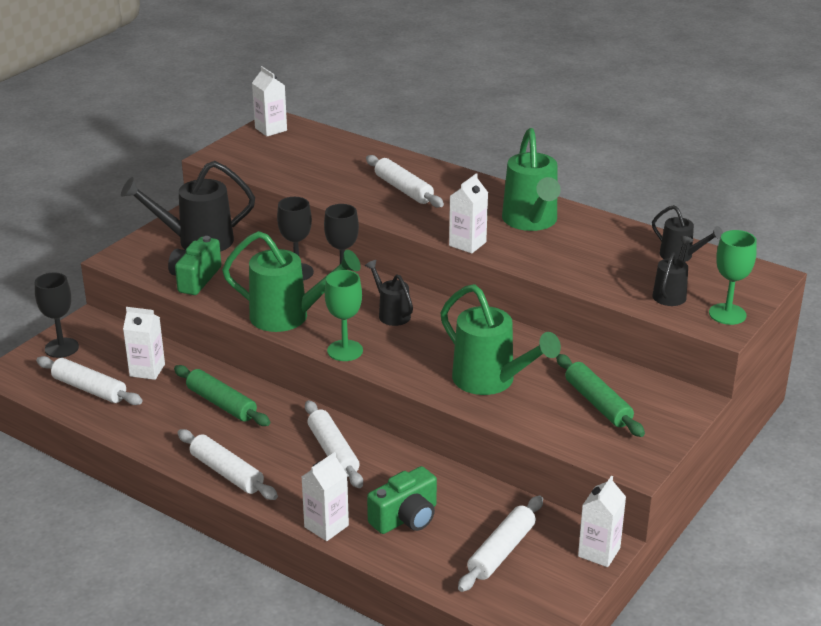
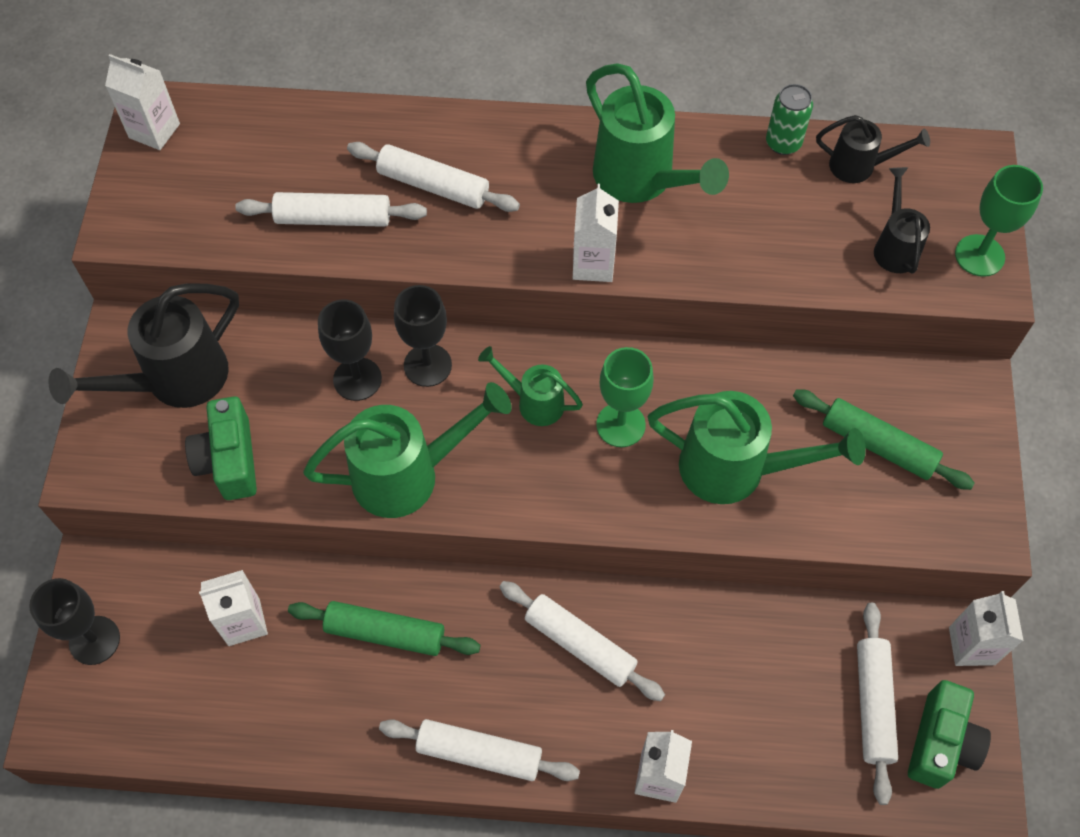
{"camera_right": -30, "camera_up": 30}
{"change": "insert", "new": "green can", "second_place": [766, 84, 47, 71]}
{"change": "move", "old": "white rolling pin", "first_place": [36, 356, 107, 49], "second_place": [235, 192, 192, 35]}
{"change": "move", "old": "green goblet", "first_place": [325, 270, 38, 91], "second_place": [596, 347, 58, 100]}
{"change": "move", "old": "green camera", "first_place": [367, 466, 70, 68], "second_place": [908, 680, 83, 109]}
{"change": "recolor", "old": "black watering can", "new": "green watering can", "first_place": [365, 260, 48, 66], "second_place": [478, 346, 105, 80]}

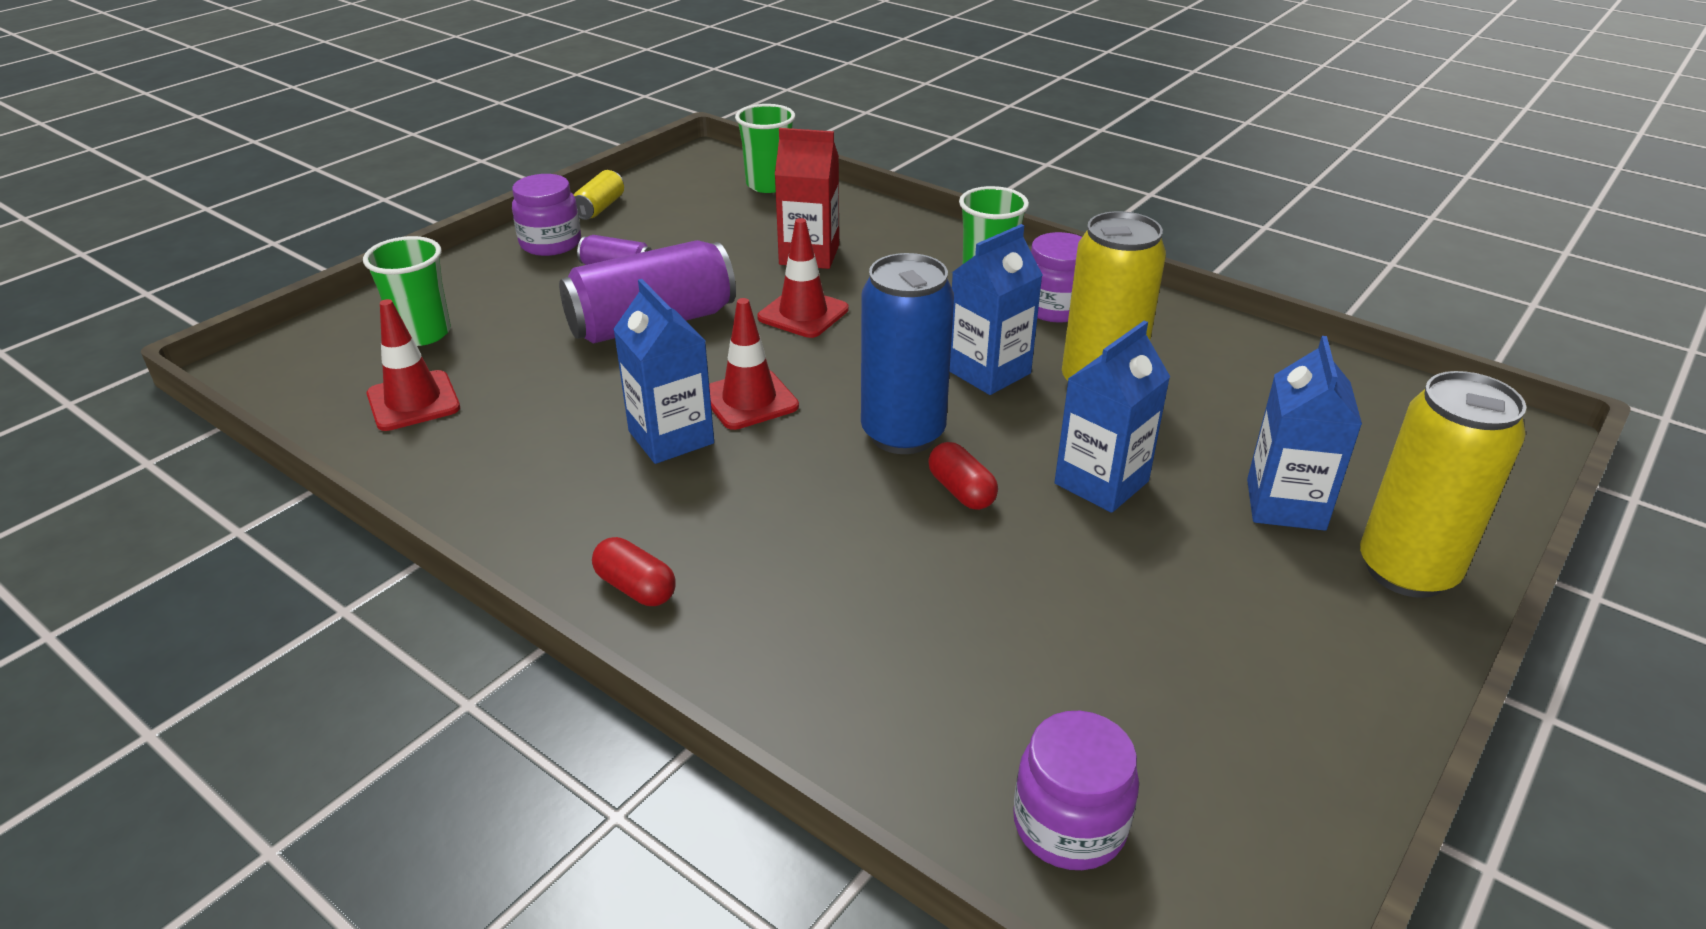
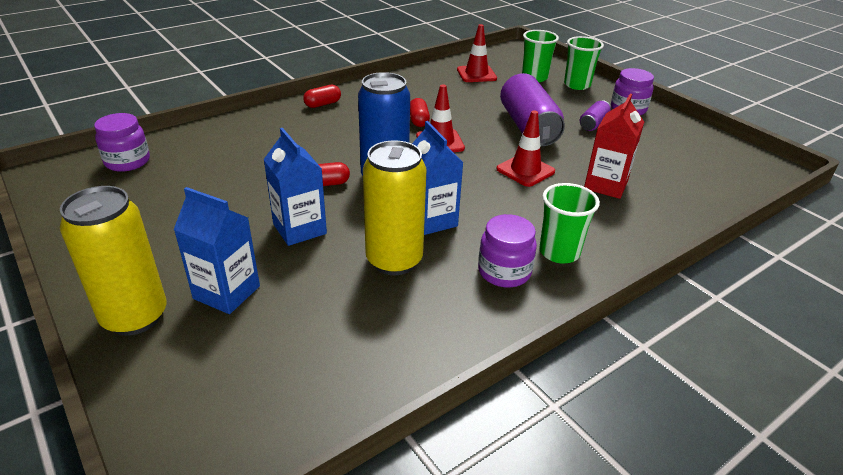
{"camera_right": 105, "camera_up": 0}
{"change": "delete", "old": "yellow can", "first_place": [574, 170, 50, 50]}
{"change": "move", "old": "green cup", "first_place": [735, 104, 60, 89], "second_place": [564, 36, 40, 54]}
{"change": "replace", "old": "blue carton", "new": "red capsule", "first_place": [613, 279, 101, 185], "second_place": [410, 98, 20, 29]}

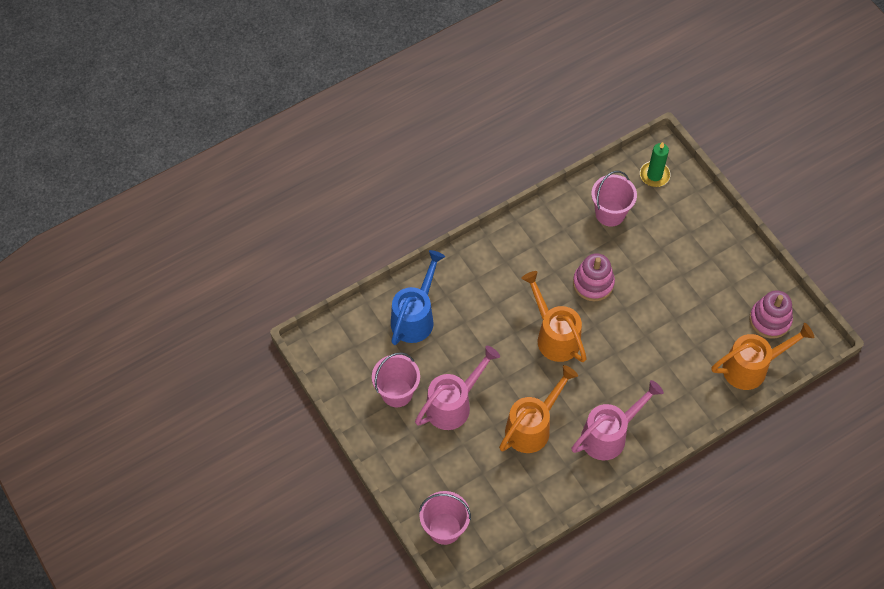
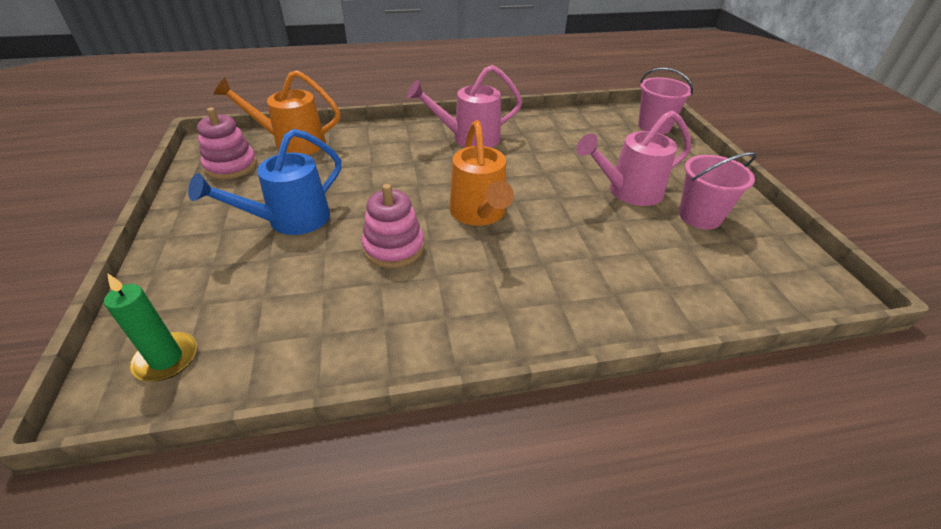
{"camera_right": -160, "camera_up": -20}
{"change": "delete", "old": "orange watering can", "first_place": [499, 365, 79, 88]}
{"change": "delete", "old": "pink bucket", "first_place": [591, 171, 46, 56]}
{"change": "move", "old": "blue watering can", "first_place": [391, 250, 54, 95], "second_place": [188, 129, 153, 106]}

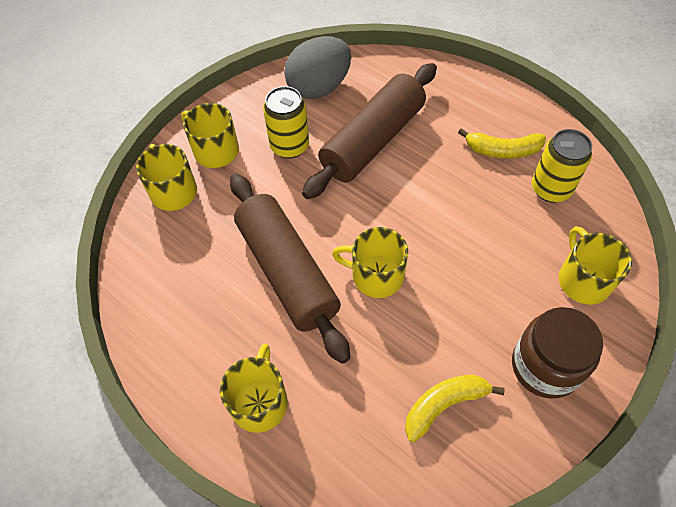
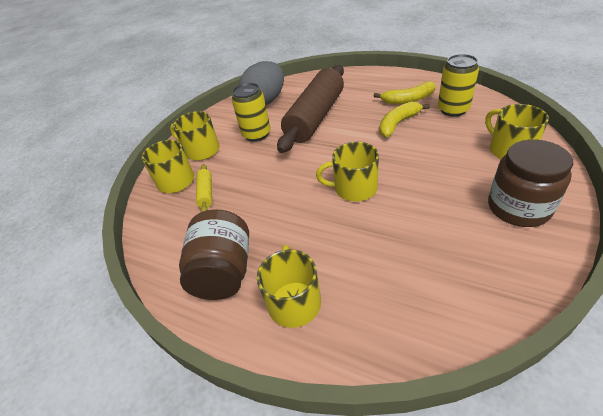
{"camera_right": -10, "camera_up": -15}
{"change": "delete", "old": "brown rolling pin", "first_place": [230, 173, 120, 191]}
{"change": "insert", "new": "brown jar", "second_place": [179, 209, 70, 91]}
{"change": "insert", "new": "yellow rolling pin", "second_place": [196, 164, 16, 48]}
{"change": "move", "old": "yellow banana", "first_place": [405, 375, 100, 67], "second_place": [379, 102, 51, 35]}

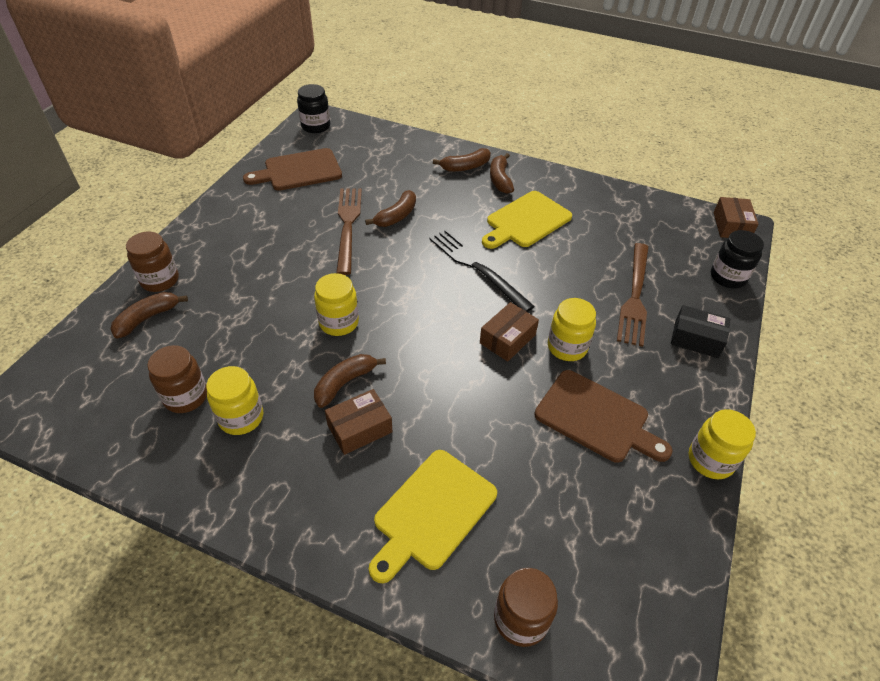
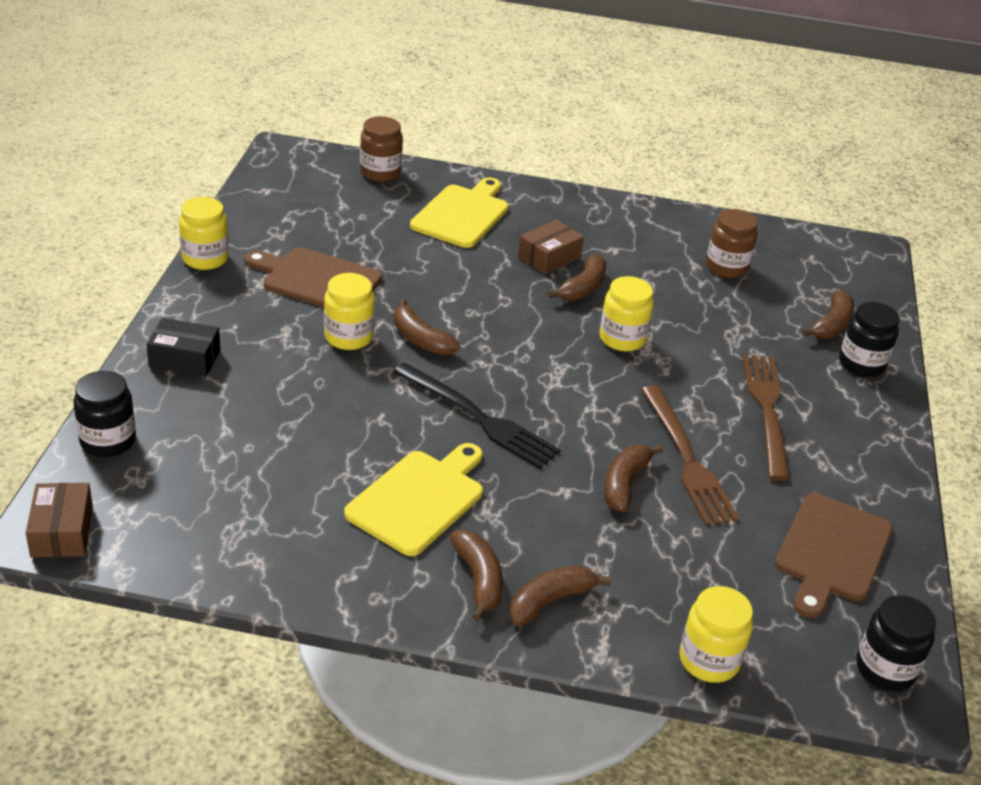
{"camera_right": 165, "camera_up": -10}
{"change": "move", "old": "yellow jar", "first_place": [206, 366, 57, 69], "second_place": [679, 586, 74, 97]}
{"change": "move", "old": "brown fork", "first_place": [617, 243, 32, 104], "second_place": [743, 354, 47, 127]}
{"change": "replace", "old": "brown box", "new": "brown banana", "first_place": [480, 302, 59, 60], "second_place": [394, 299, 66, 56]}
{"change": "recolor", "old": "brown jar", "new": "black jar", "first_place": [126, 232, 53, 60], "second_place": [839, 302, 61, 75]}
{"change": "rotate", "old": "brown cutting board", "first_place": [243, 148, 99, 43], "second_place": [775, 493, 118, 125], "degrees": 150}

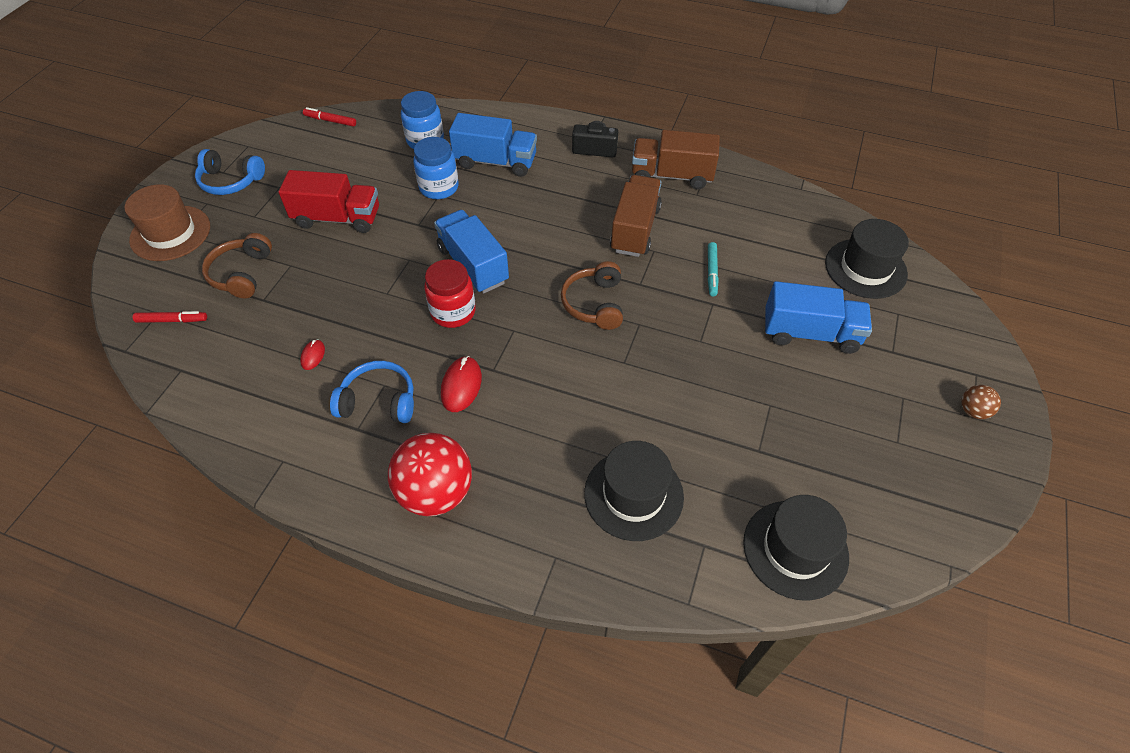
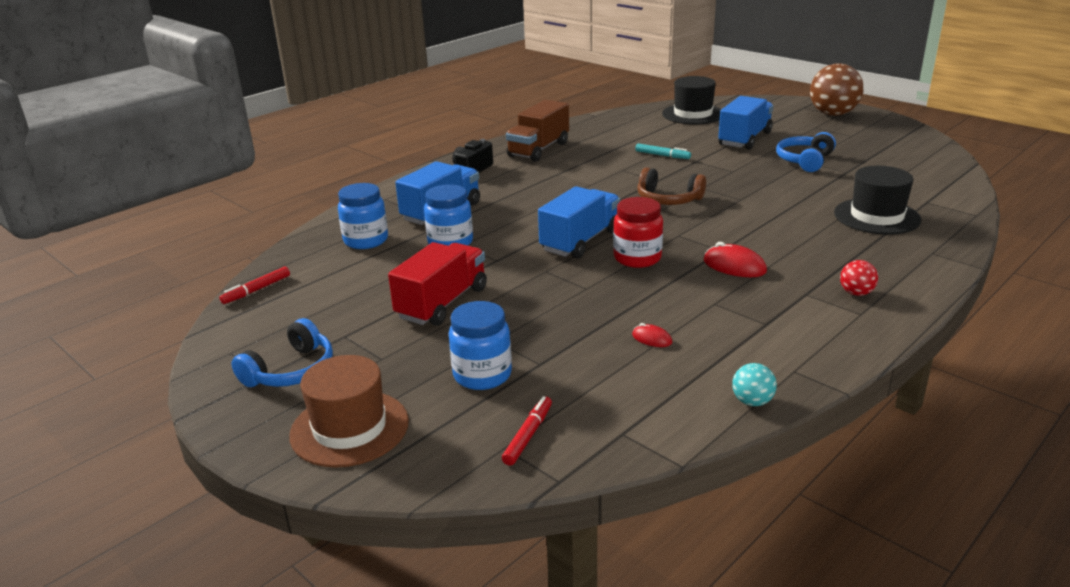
{"camera_right": -65, "camera_up": -25}
{"change": "delete", "old": "brown truck", "first_place": [610, 175, 52, 82]}
{"change": "delete", "old": "black hat", "first_place": [743, 495, 106, 105]}
{"change": "insert", "new": "turquoise ball", "second_place": [732, 363, 45, 43]}
{"change": "move", "old": "blue headphones", "first_place": [330, 361, 84, 62], "second_place": [776, 132, 60, 40]}
{"change": "replace", "old": "brown headphones", "new": "blue jar", "first_place": [202, 233, 70, 65], "second_place": [449, 301, 63, 89]}
{"change": "rotate", "old": "blue truck", "first_place": [434, 210, 75, 84], "second_place": [538, 186, 82, 73], "degrees": 135}
{"change": "resize", "old": "red ball", "first_place": [388, 433, 84, 83], "second_place": [840, 260, 38, 36], "factor": 0.46}
{"change": "resize", "old": "brown ball", "first_place": [961, 385, 40, 34], "second_place": [810, 64, 54, 52], "factor": 2.17}

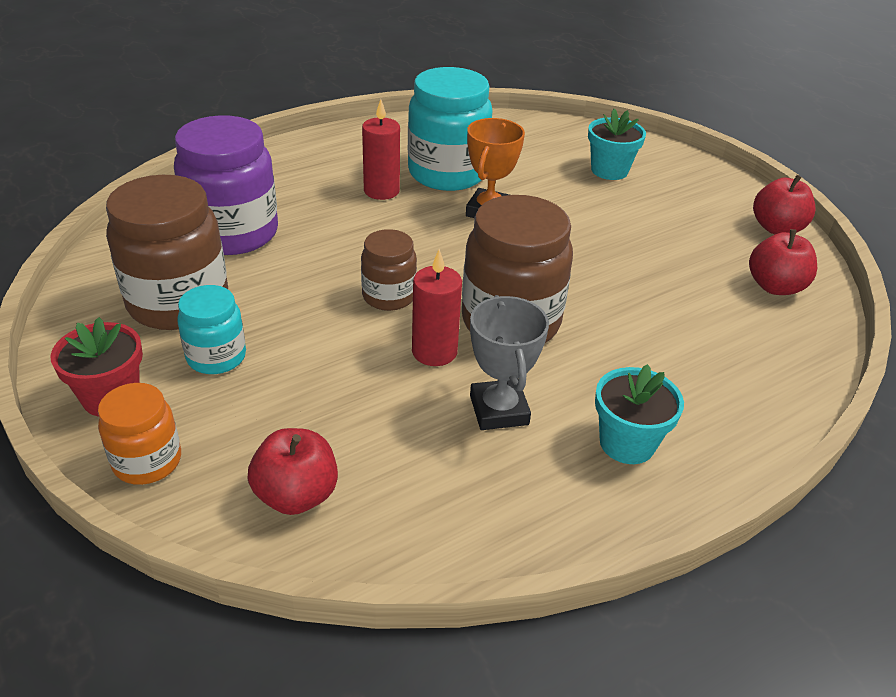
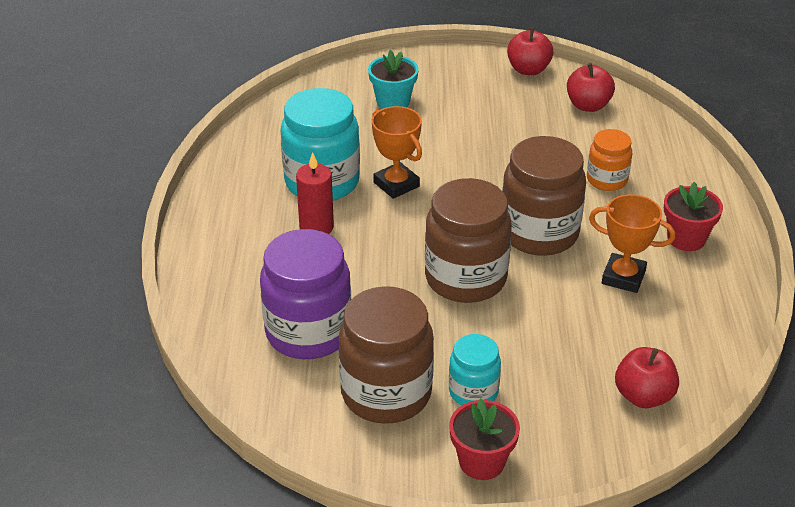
{"camera_right": -55, "camera_up": 0}
{"change": "delete", "old": "red candle", "first_place": [412, 249, 50, 117]}
{"change": "move", "old": "orange jar", "first_place": [98, 383, 83, 102], "second_place": [587, 129, 45, 62]}
{"change": "recolor", "old": "grey trophy", "new": "orange trophy", "first_place": [470, 295, 79, 135], "second_place": [589, 194, 86, 99]}
{"change": "recolor", "old": "turquoise flower pot", "new": "red flower pot", "first_place": [595, 364, 89, 100], "second_place": [664, 182, 59, 69]}
{"change": "resize", "old": "brown jar", "first_place": [361, 229, 56, 82], "second_place": [425, 178, 87, 125], "factor": 1.81}

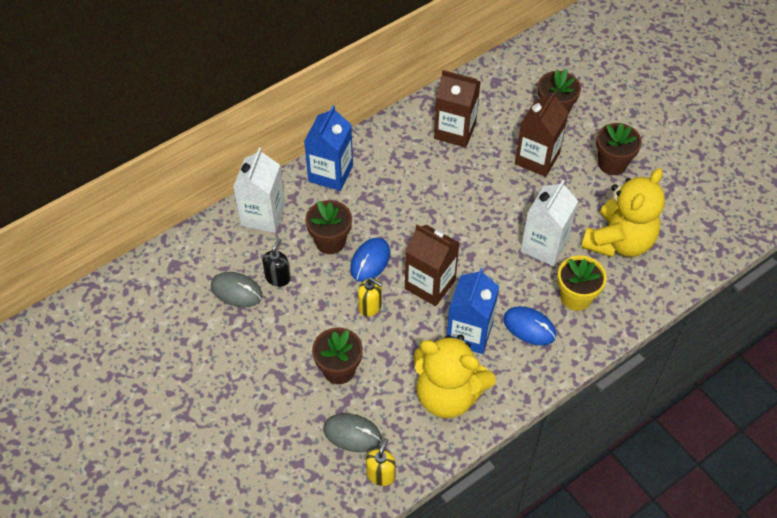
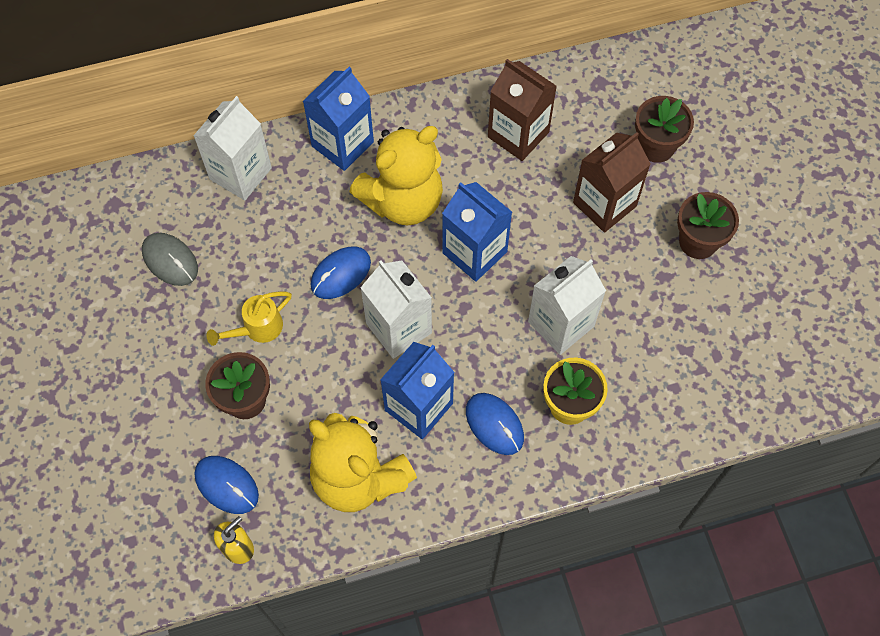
{"camera_right": 20, "camera_up": 10}
{"change": "delete", "old": "black soap dispenser", "first_place": [262, 238, 29, 49]}
{"change": "delete", "old": "brown flower pot", "first_place": [305, 200, 47, 54]}
{"change": "delete", "old": "yellow soap dispenser", "first_place": [358, 277, 24, 40]}
{"change": "insert", "new": "yellow watering can", "second_place": [207, 292, 85, 54]}
{"change": "insert", "new": "blue carton", "second_place": [442, 182, 70, 100]}
{"change": "move", "old": "yellow teddy bear", "first_place": [581, 168, 84, 89], "second_place": [349, 126, 94, 99]}
{"change": "recolor", "old": "grey mouse", "new": "blue mouse", "first_place": [323, 413, 59, 39], "second_place": [194, 456, 65, 58]}
{"change": "recolor", "old": "brown carton", "new": "white carton", "first_place": [405, 224, 54, 82], "second_place": [360, 260, 72, 99]}

